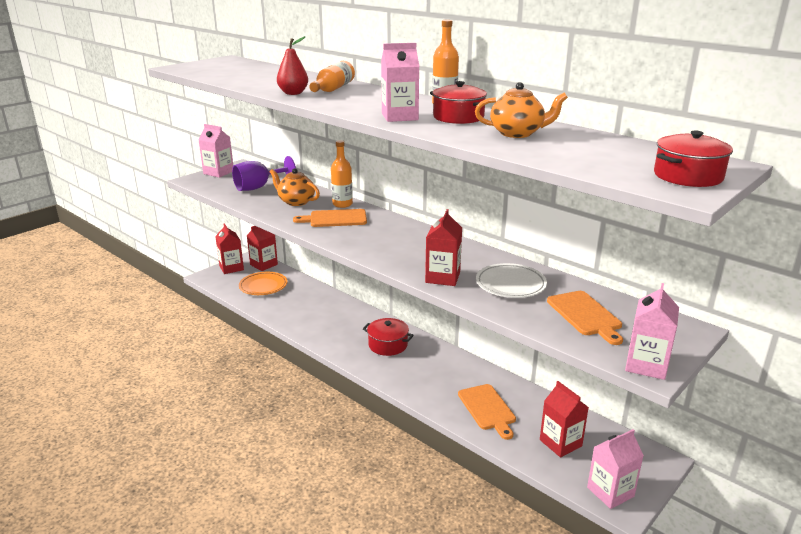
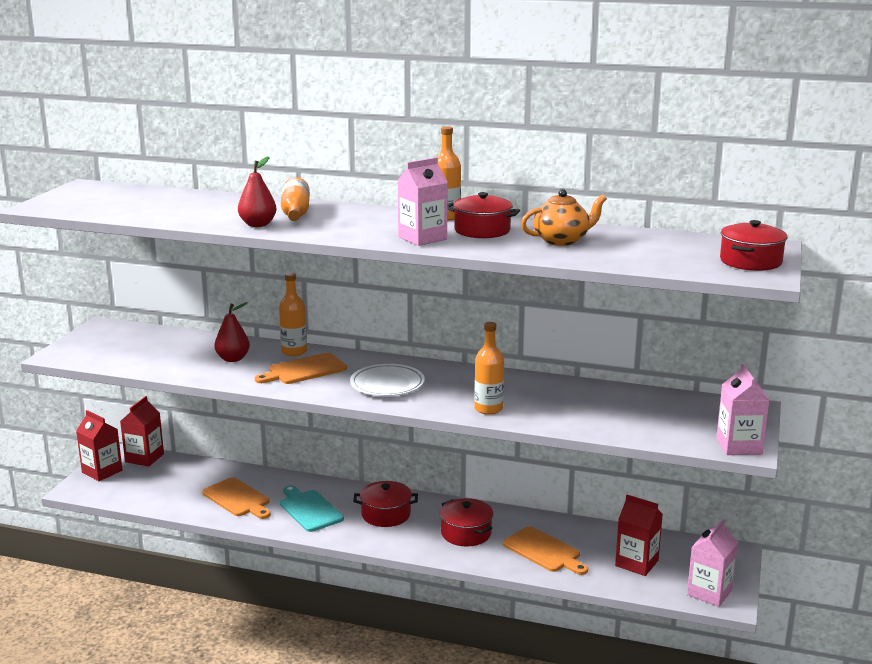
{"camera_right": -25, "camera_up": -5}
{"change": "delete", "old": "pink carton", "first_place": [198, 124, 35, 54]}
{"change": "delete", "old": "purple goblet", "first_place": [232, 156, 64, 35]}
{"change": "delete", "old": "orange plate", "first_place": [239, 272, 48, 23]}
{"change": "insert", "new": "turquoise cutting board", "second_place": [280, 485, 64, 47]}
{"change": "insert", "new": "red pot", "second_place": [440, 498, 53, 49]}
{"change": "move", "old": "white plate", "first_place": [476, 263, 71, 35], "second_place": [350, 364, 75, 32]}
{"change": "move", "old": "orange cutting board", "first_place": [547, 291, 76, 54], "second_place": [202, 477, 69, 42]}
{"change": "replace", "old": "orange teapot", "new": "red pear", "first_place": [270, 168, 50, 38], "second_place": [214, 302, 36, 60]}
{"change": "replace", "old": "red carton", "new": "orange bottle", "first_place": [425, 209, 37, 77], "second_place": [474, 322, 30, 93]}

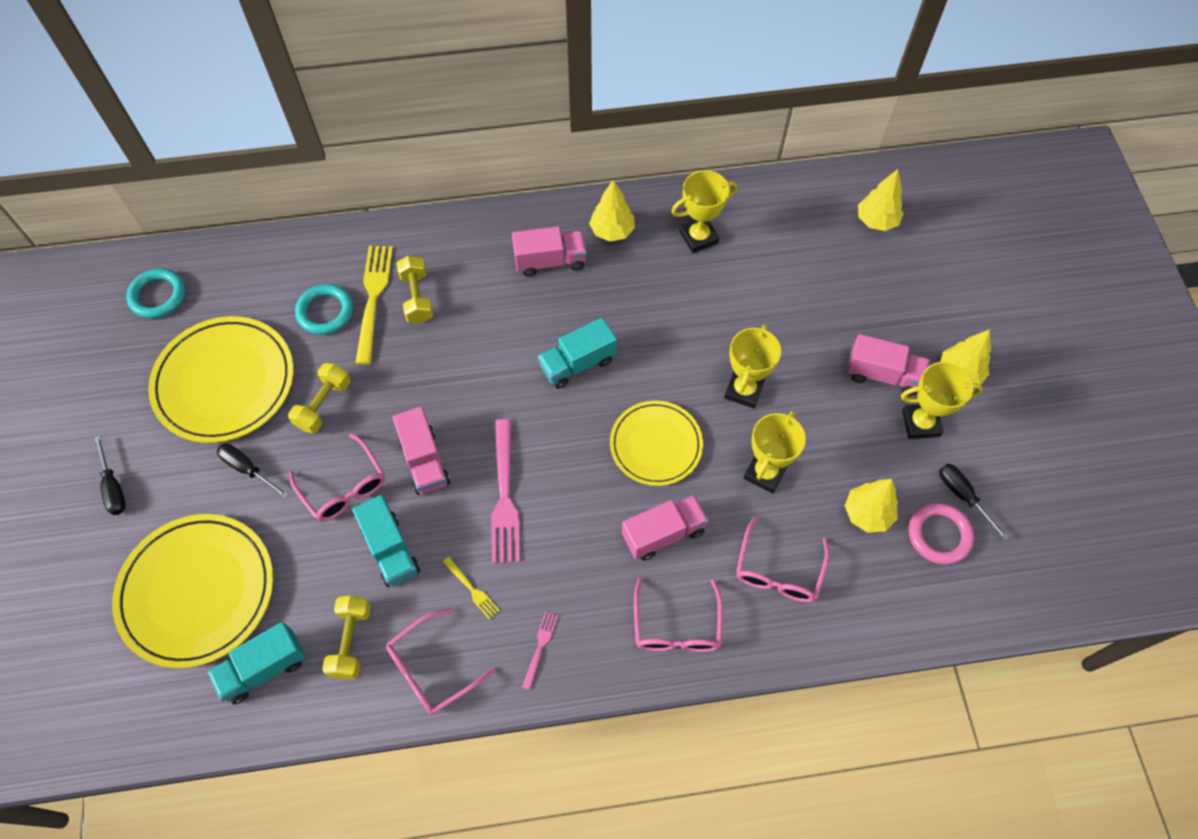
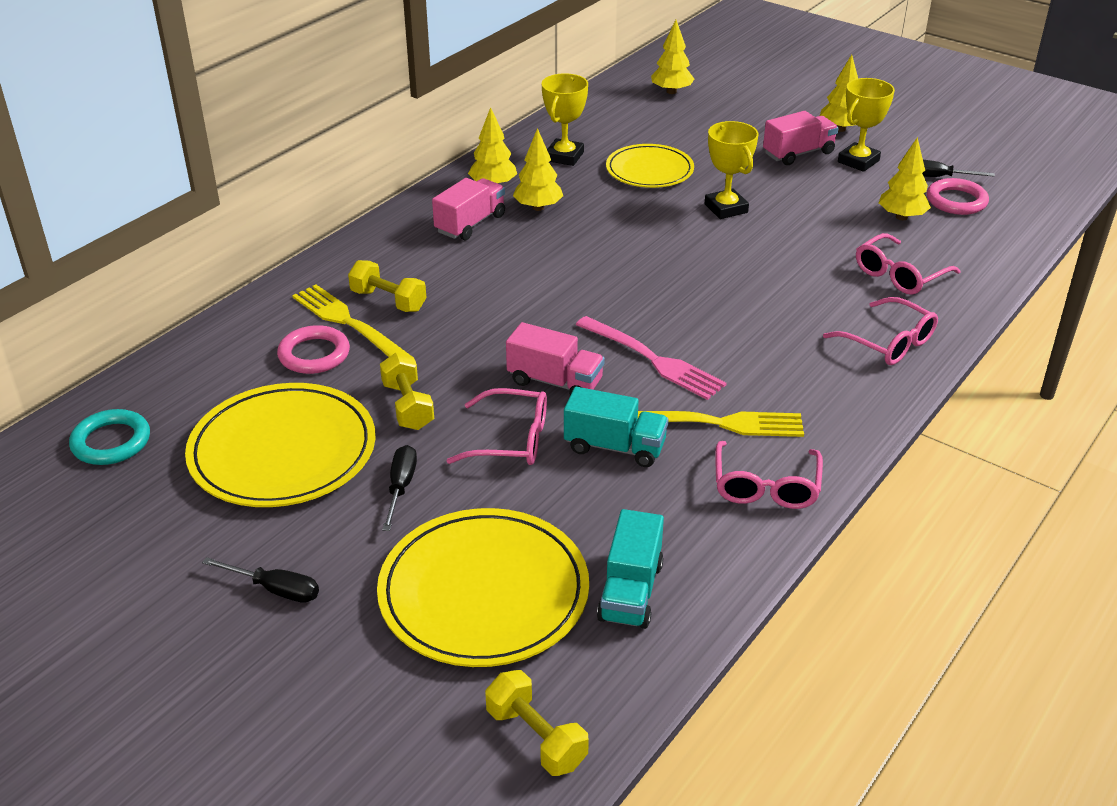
{"camera_right": -45, "camera_up": -25}
{"change": "delete", "old": "pink fork", "first_place": [522, 611, 36, 79]}
{"change": "delete", "old": "turquoise truck", "first_place": [538, 318, 79, 71]}
{"change": "delete", "old": "pink truck", "first_place": [622, 495, 87, 66]}
{"change": "delete", "old": "yellow trophy", "first_place": [744, 410, 62, 83]}
{"change": "insert", "new": "yellow tree", "second_place": [513, 128, 50, 83]}
{"change": "move", "old": "yellow dumbbell", "first_place": [322, 596, 49, 83], "second_place": [485, 670, 104, 106]}
{"change": "move", "old": "yellow plate", "first_place": [610, 401, 93, 85], "second_place": [606, 144, 88, 44]}
{"change": "recolor", "old": "turquoise ring", "new": "pink ring", "first_place": [295, 284, 58, 51], "second_place": [277, 325, 73, 49]}
{"change": "rotate", "old": "black screwdriver", "first_place": [217, 443, 72, 55], "second_place": [382, 445, 35, 86], "degrees": 105}
{"change": "rotate", "old": "pink glasses", "first_place": [736, 516, 94, 86], "second_place": [856, 233, 104, 62], "degrees": 75}
{"change": "resize", "old": "yellow fork", "first_place": [443, 557, 57, 63], "second_place": [638, 411, 166, 26], "factor": 2.06}

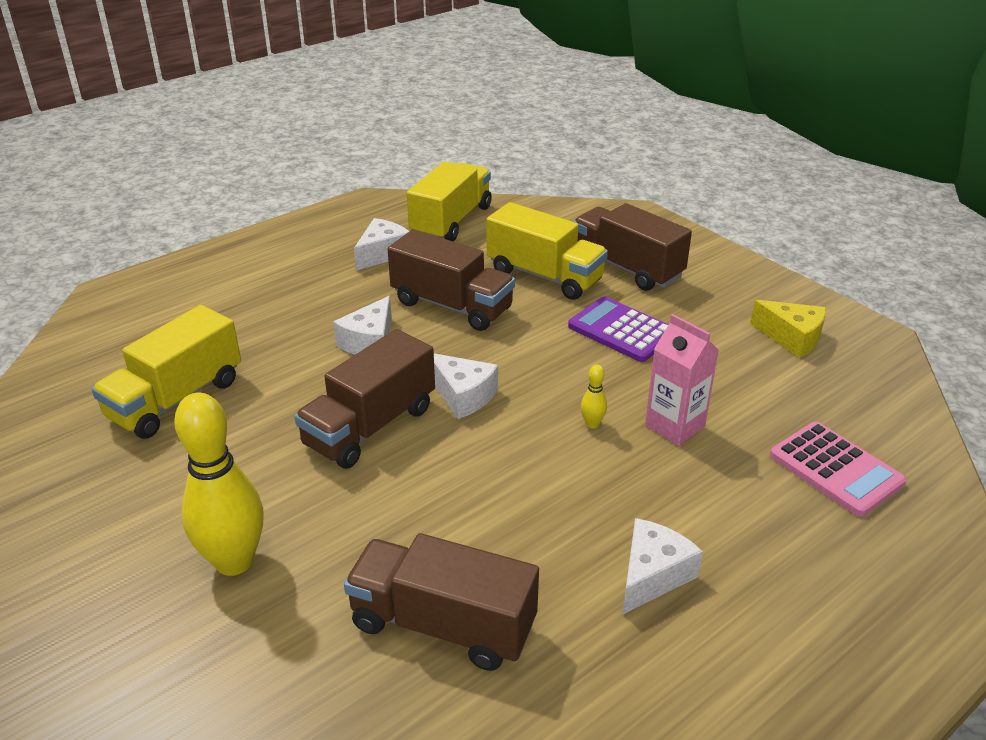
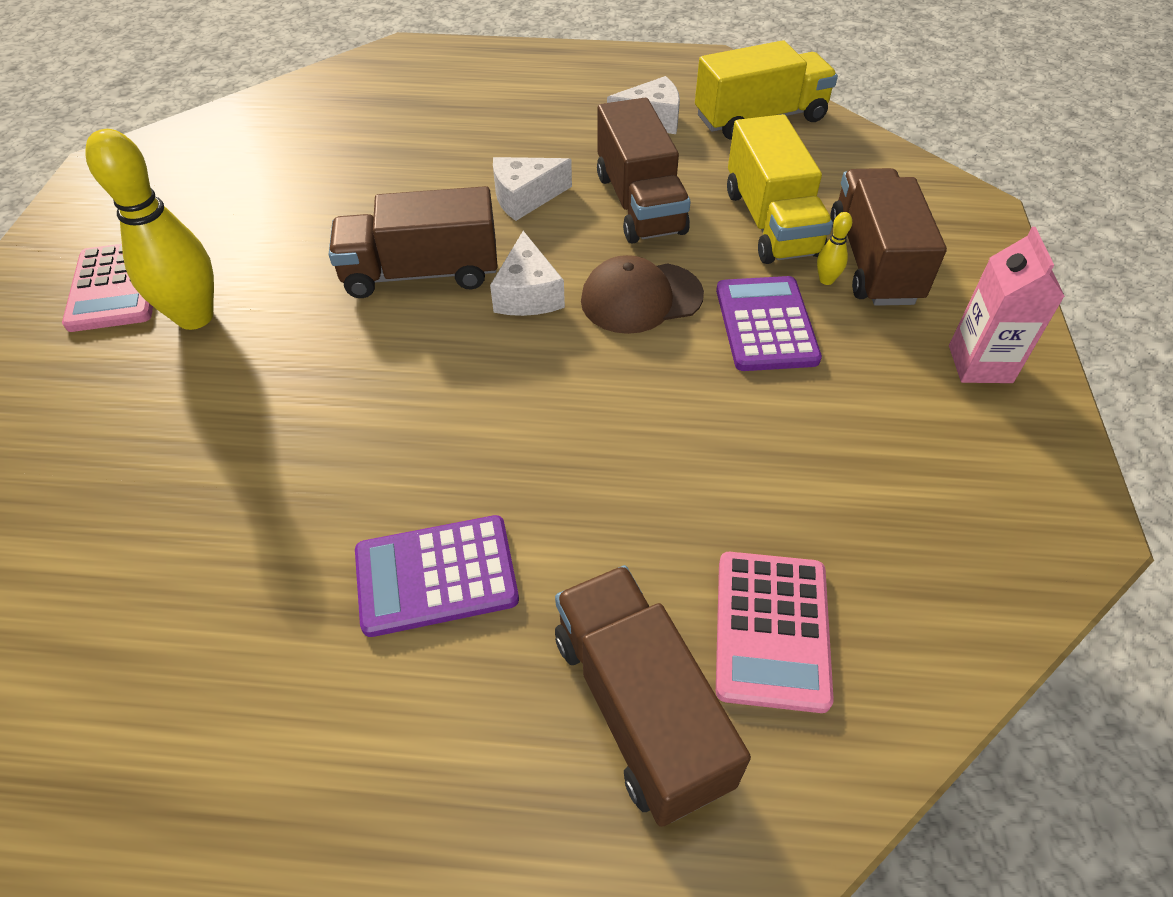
{"camera_right": 45, "camera_up": 15}
{"change": "delete", "old": "yellow truck", "first_place": [92, 305, 149, 134]}
{"change": "delete", "old": "yellow cheese", "first_place": [750, 300, 76, 58]}
{"change": "insert", "new": "pink calculator", "second_place": [62, 244, 91, 88]}
{"change": "insert", "new": "brown cap", "second_place": [581, 255, 123, 79]}
{"change": "move", "old": "brown truck", "first_place": [344, 533, 195, 138], "second_place": [555, 565, 196, 262]}
{"change": "move", "old": "yellow bowling pin", "first_place": [581, 364, 26, 64], "second_place": [817, 212, 35, 73]}
{"change": "move", "old": "pink carton", "first_place": [645, 314, 74, 132], "second_place": [949, 227, 116, 156]}
{"change": "replace", "old": "white cheese", "new": "purple calculator", "first_place": [622, 518, 81, 97], "second_place": [355, 515, 164, 122]}

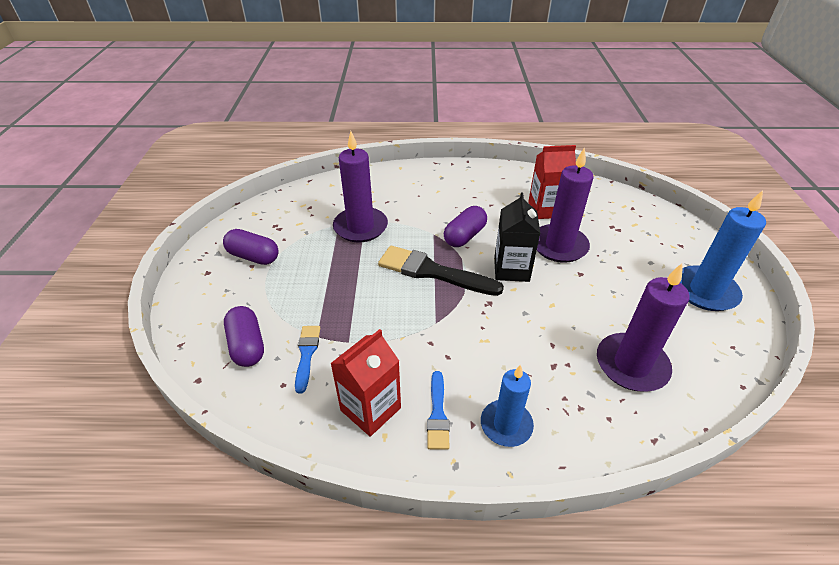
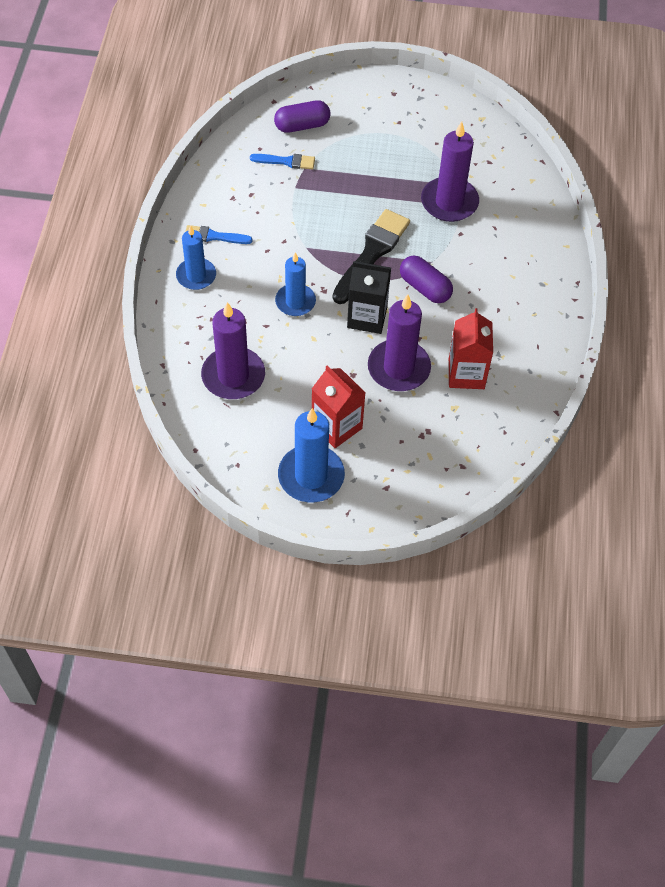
{"camera_right": 95, "camera_up": 15}
{"change": "delete", "old": "purple capsule", "first_place": [223, 229, 56, 36]}
{"change": "insert", "new": "blue candle", "second_place": [275, 252, 41, 64]}
{"change": "move", "old": "red carton", "first_place": [330, 329, 71, 108], "second_place": [312, 365, 53, 83]}

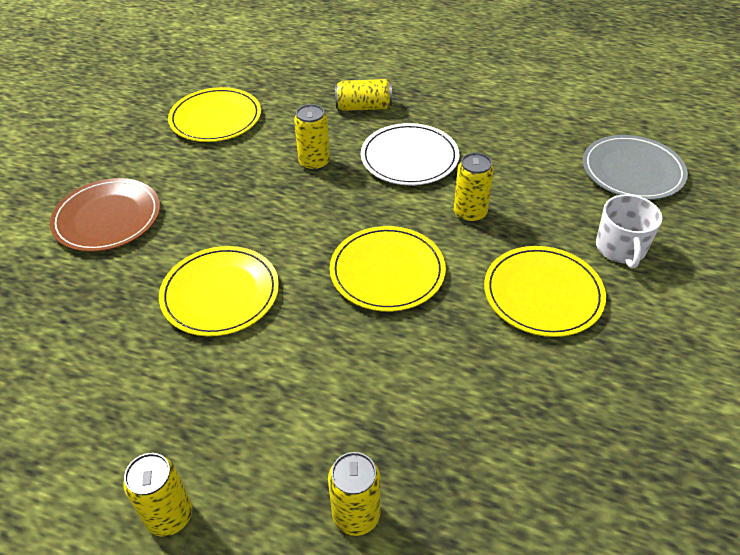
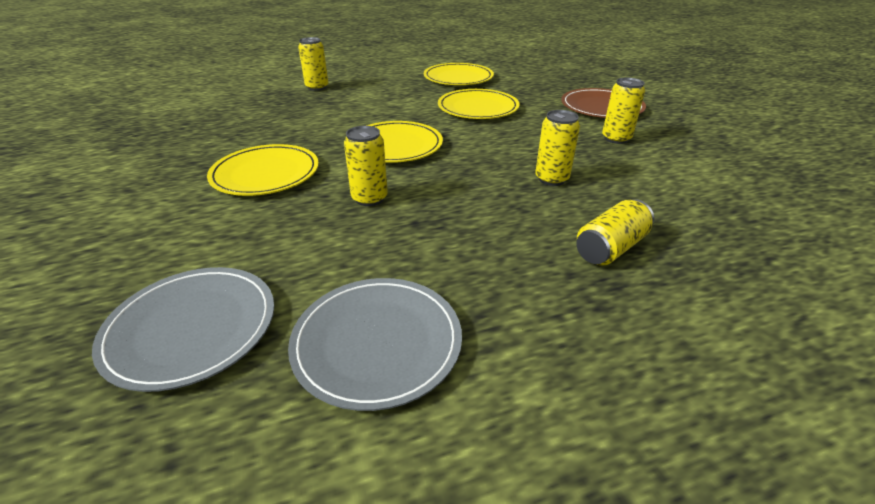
{"camera_right": 140, "camera_up": -10}
{"change": "delete", "old": "white plate", "first_place": [361, 123, 98, 62]}
{"change": "delete", "old": "white mug", "first_place": [596, 194, 66, 74]}
{"change": "insert", "new": "grey plate", "second_place": [288, 278, 174, 133]}
{"change": "move", "old": "yellow can", "first_place": [123, 453, 69, 83], "second_place": [602, 78, 43, 66]}
{"change": "move", "old": "yellow plate", "first_place": [168, 87, 93, 55], "second_place": [424, 63, 70, 22]}

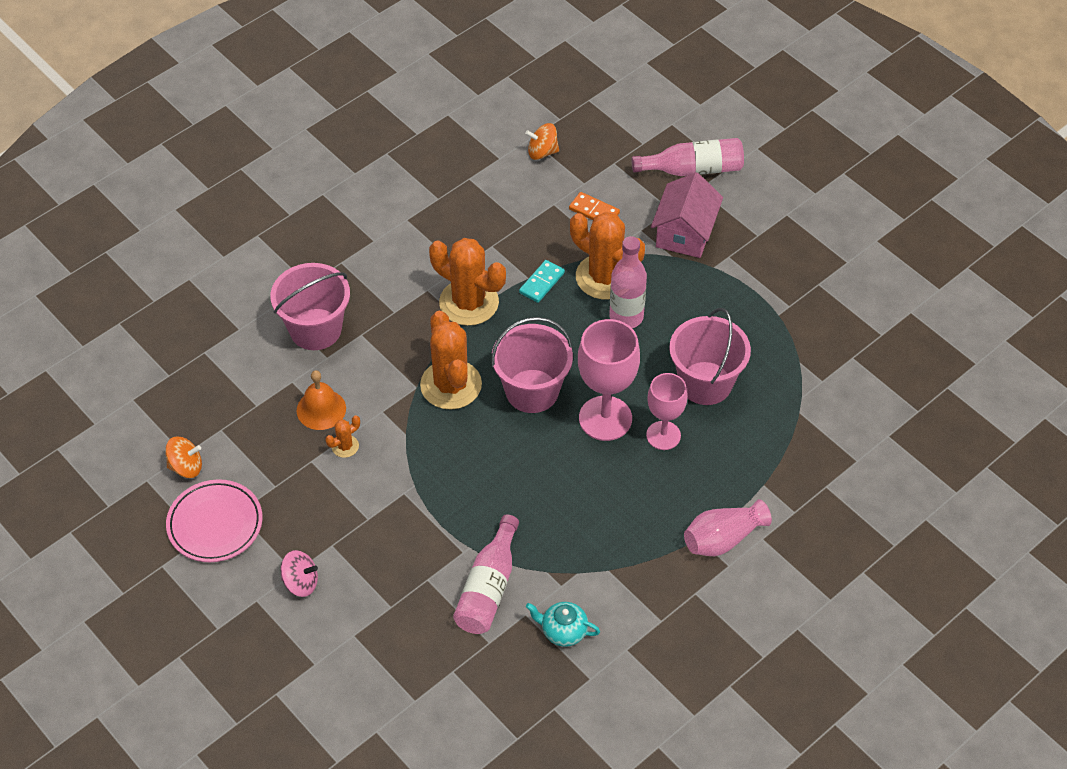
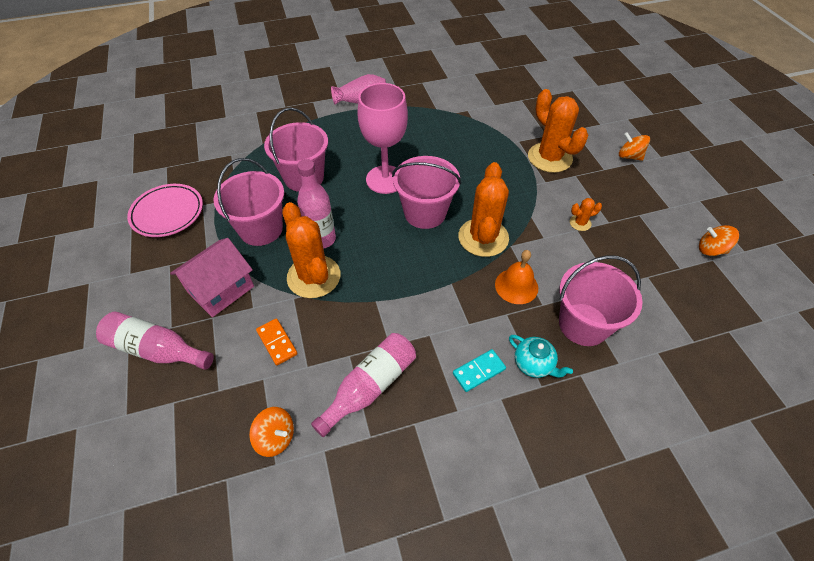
{"camera_right": -155, "camera_up": 0}
{"change": "delete", "old": "pink goblet", "first_place": [646, 373, 41, 77]}
{"change": "insert", "new": "pink bucket", "second_place": [213, 158, 71, 88]}
{"change": "move", "old": "pink plate", "first_place": [166, 479, 96, 83], "second_place": [127, 184, 76, 53]}
{"change": "move", "old": "orange bell", "first_place": [297, 370, 49, 60], "second_place": [495, 250, 43, 54]}
{"change": "move", "old": "orange cactus", "first_place": [429, 238, 77, 88], "second_place": [528, 89, 60, 84]}
{"change": "move", "old": "pink bottle", "first_place": [453, 514, 66, 120], "second_place": [311, 333, 105, 104]}
{"change": "move", "old": "turquoise domino", "first_place": [519, 260, 46, 43], "second_place": [453, 349, 53, 43]}
{"change": "move", "old": "turquoise teapot", "first_place": [526, 602, 74, 45], "second_place": [509, 335, 64, 43]}
{"change": "recolor", "old": "pink spinning top", "new": "orange spinning top", "first_place": [281, 550, 37, 47], "second_place": [619, 132, 31, 29]}

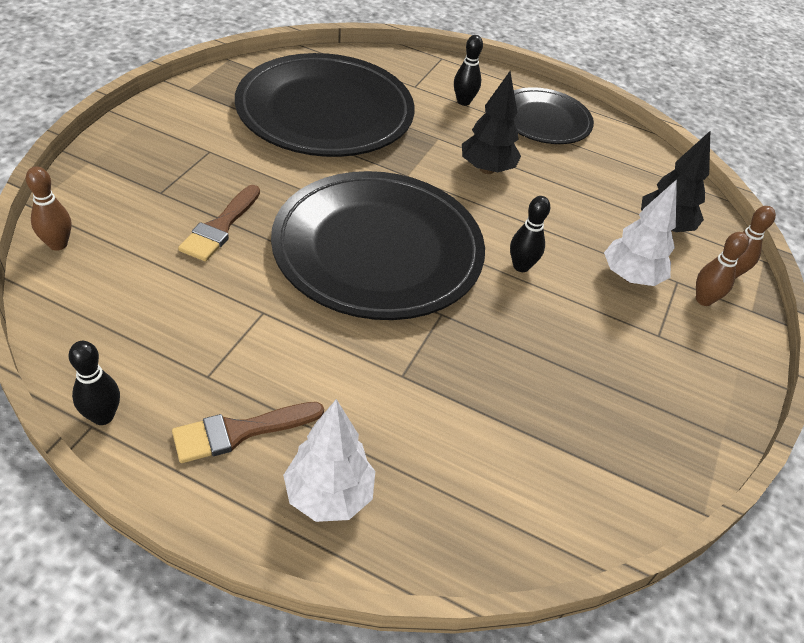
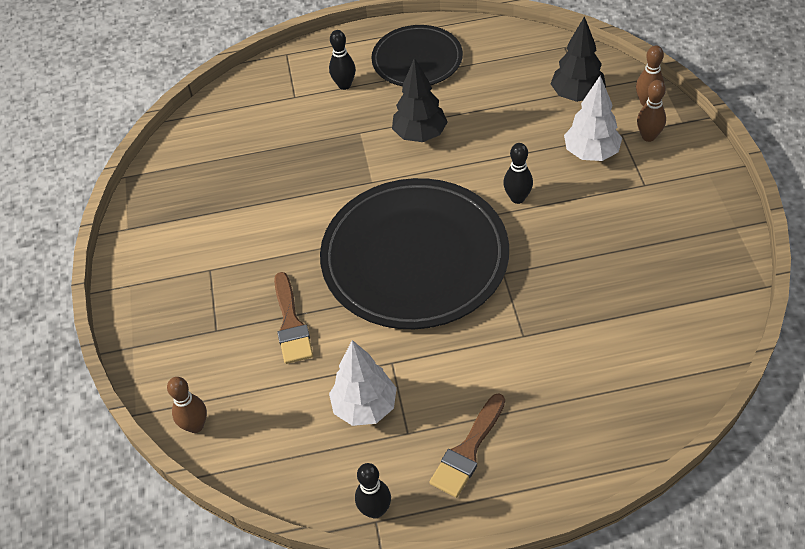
{"camera_right": -25, "camera_up": 5}
{"change": "delete", "old": "black plate", "first_place": [235, 53, 180, 104]}
{"change": "move", "old": "white tree", "first_place": [283, 399, 92, 123], "second_place": [329, 340, 68, 86]}

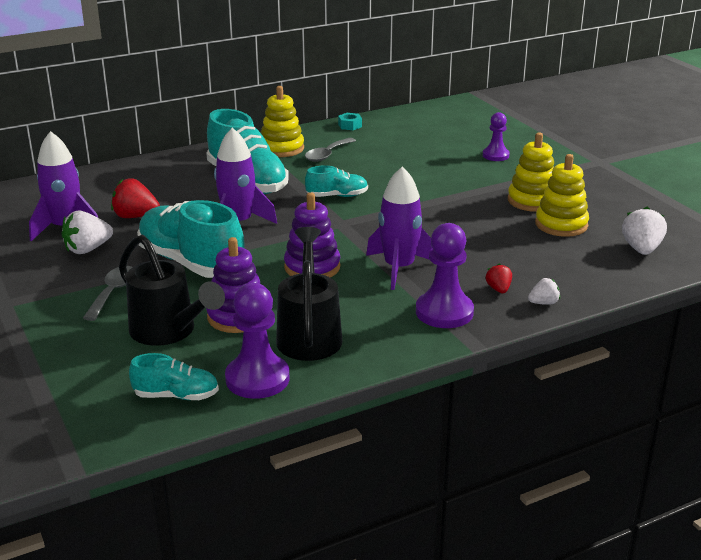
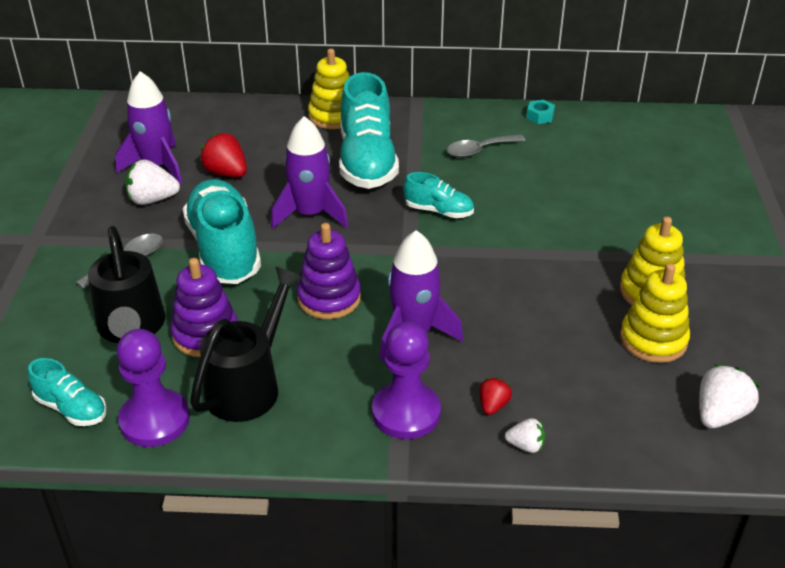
{"camera_right": 30, "camera_up": 10}
{"change": "delete", "old": "purple pawn", "first_place": [483, 112, 27, 49]}
{"change": "move", "old": "yellow stacking toy", "first_place": [261, 86, 43, 71], "second_place": [308, 49, 42, 80]}

